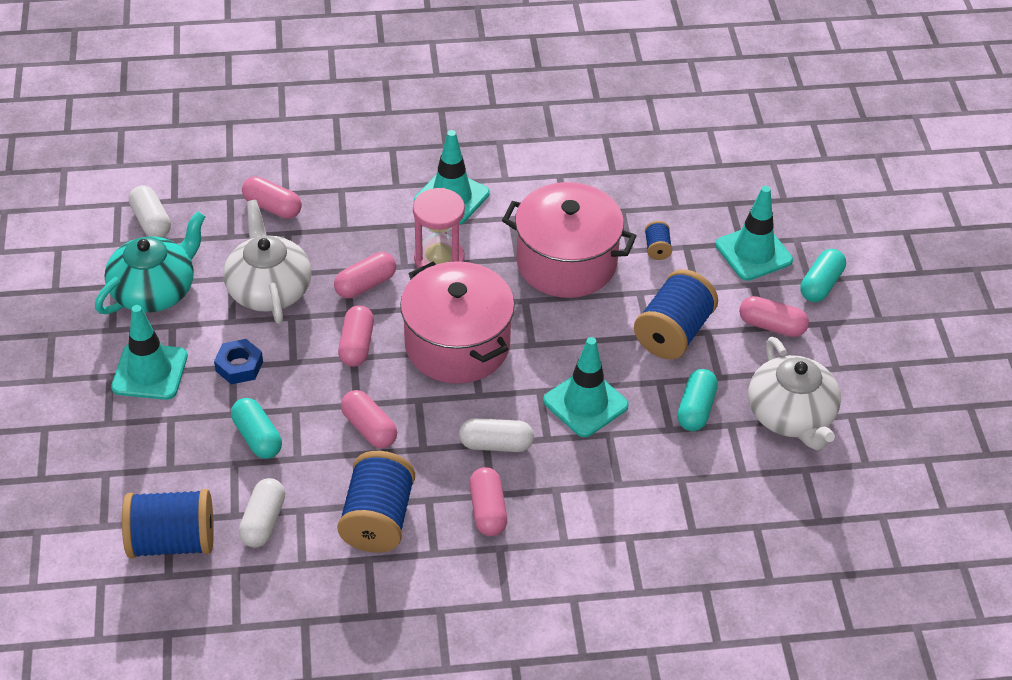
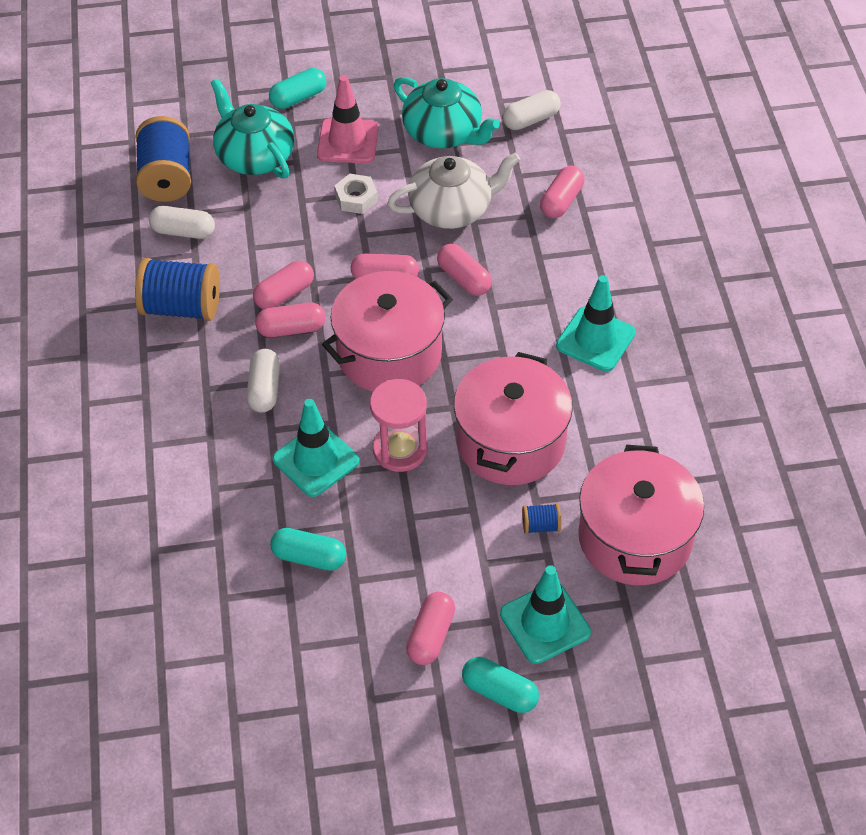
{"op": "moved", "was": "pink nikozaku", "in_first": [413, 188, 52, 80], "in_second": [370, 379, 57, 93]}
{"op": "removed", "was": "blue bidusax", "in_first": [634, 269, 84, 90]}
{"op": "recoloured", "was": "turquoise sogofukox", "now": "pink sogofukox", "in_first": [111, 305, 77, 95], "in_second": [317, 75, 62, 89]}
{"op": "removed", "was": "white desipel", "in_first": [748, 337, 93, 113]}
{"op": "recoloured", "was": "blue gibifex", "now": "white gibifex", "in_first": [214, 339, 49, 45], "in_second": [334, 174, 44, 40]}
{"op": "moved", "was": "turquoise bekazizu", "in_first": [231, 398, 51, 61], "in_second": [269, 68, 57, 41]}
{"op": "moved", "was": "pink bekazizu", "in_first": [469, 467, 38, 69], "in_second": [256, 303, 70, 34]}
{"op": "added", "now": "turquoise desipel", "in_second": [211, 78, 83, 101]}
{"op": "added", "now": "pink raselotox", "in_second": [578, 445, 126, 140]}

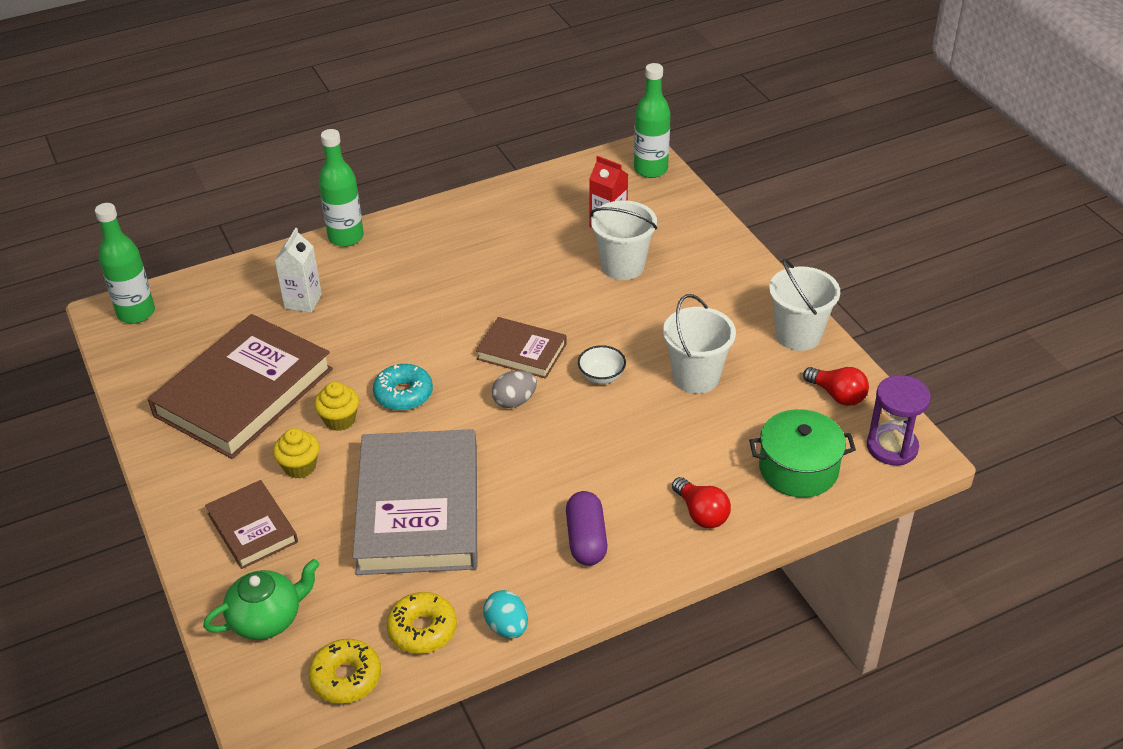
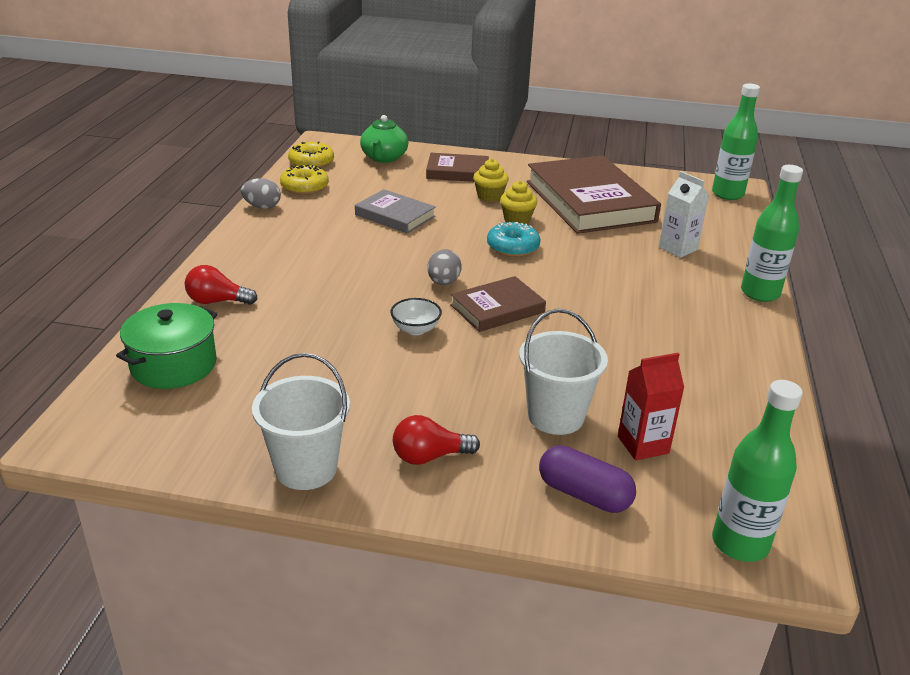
{"op": "removed", "was": "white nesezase", "in_first": [663, 294, 73, 100]}
{"op": "moved", "was": "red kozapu", "in_first": [803, 367, 66, 39], "in_second": [393, 415, 87, 50]}
{"op": "removed", "was": "purple nikozaku", "in_first": [867, 375, 64, 90]}
{"op": "resized", "was": "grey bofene", "in_first": [352, 429, 125, 146], "in_second": [355, 189, 81, 45], "ratio": 0.52}
{"op": "moved", "was": "purple bekazizu", "in_first": [566, 491, 42, 75], "in_second": [539, 445, 97, 68]}
{"op": "recoloured", "was": "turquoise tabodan", "now": "grey tabodan", "in_first": [483, 590, 45, 48], "in_second": [241, 178, 40, 31]}

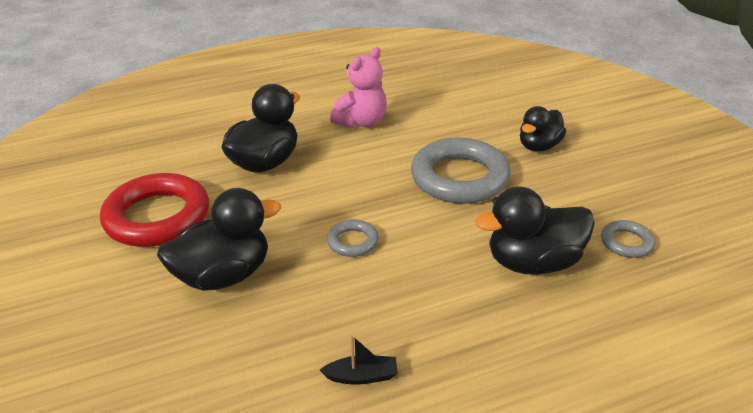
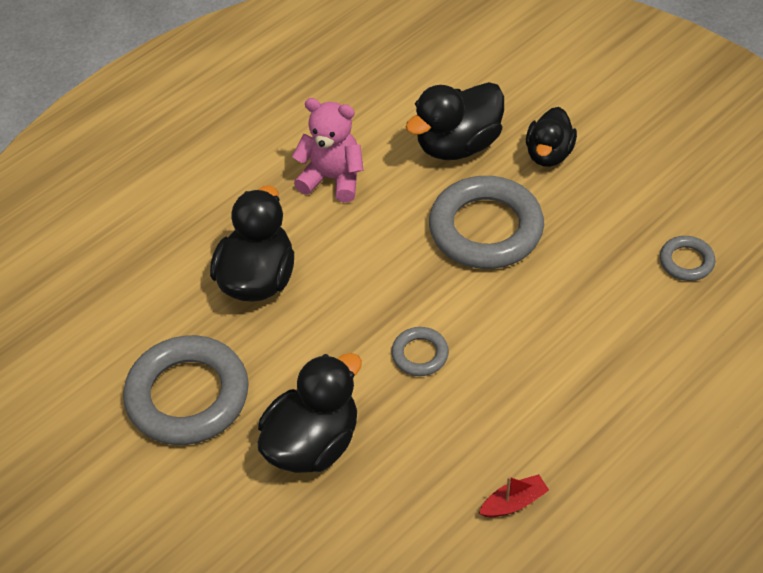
{"op": "turned", "was": "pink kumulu", "in_first": [330, 47, 57, 82], "in_second": [292, 98, 71, 104], "clockwise": -90}
{"op": "recoloured", "was": "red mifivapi", "now": "grey mifivapi", "in_first": [100, 173, 109, 74], "in_second": [123, 335, 126, 110]}
{"op": "moved", "was": "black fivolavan", "in_first": [475, 186, 120, 89], "in_second": [406, 82, 98, 78]}
{"op": "recoloured", "was": "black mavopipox", "now": "red mavopipox", "in_first": [320, 335, 78, 50], "in_second": [479, 474, 70, 44]}

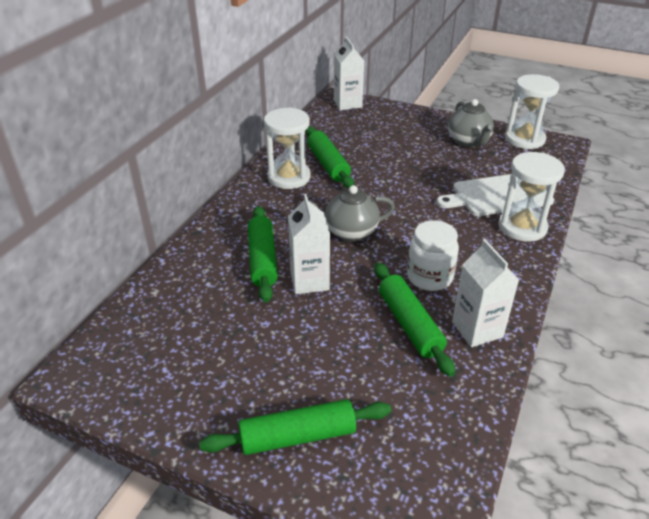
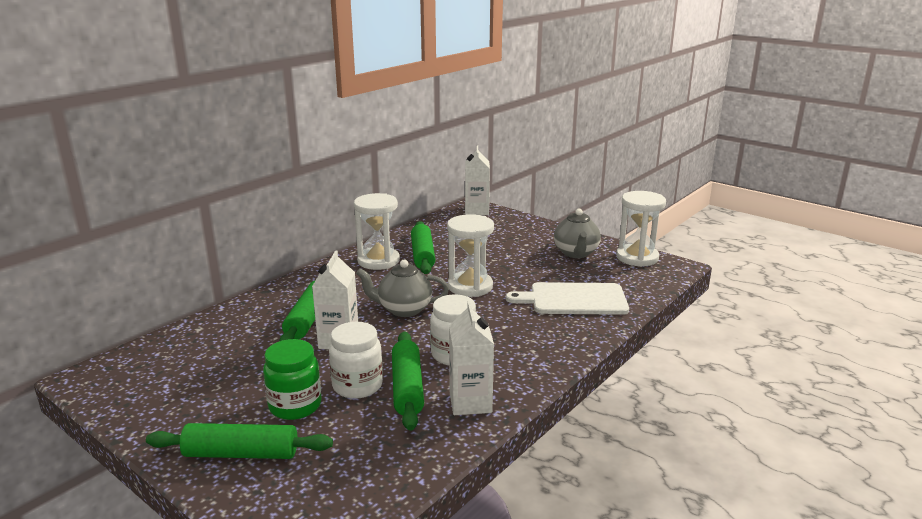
{"op": "moved", "was": "white nikozaku", "in_first": [499, 152, 66, 90], "in_second": [447, 214, 47, 83]}
{"op": "added", "now": "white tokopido", "in_second": [329, 322, 54, 77]}
{"op": "added", "now": "green tokopido", "in_second": [263, 339, 59, 81]}

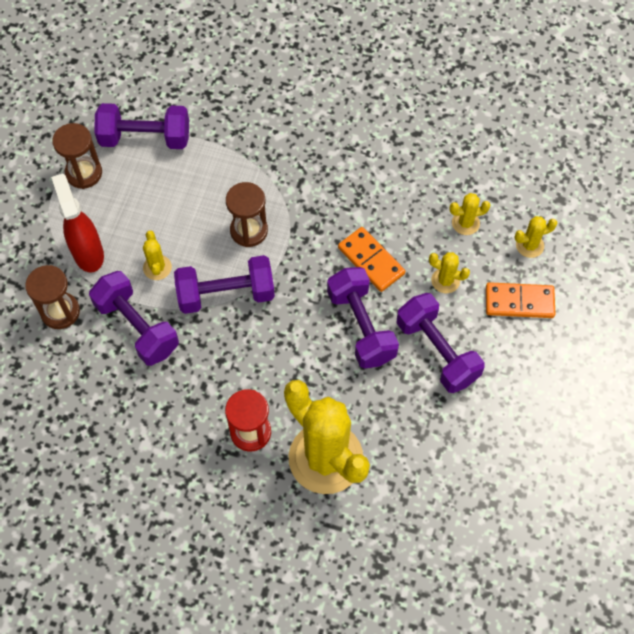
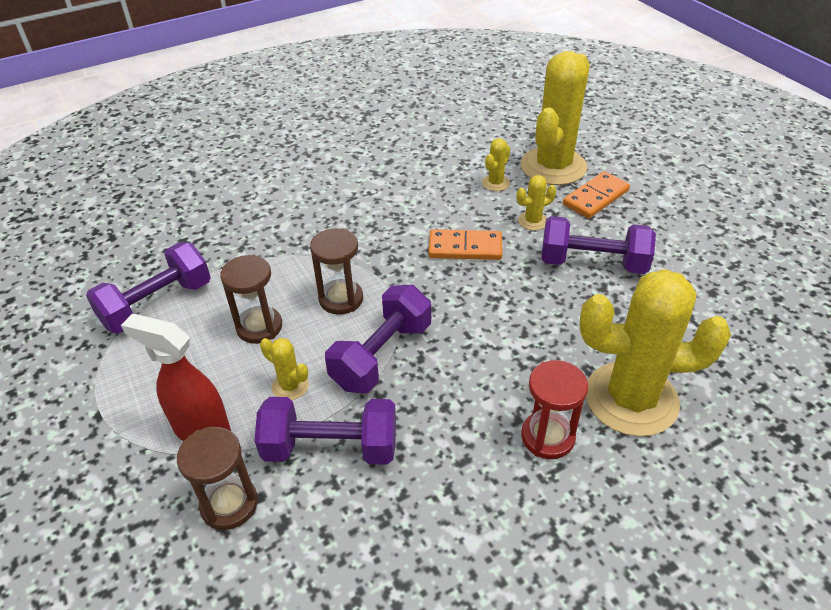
{"op": "moved", "was": "brown nikozaku", "in_first": [52, 123, 50, 66], "in_second": [220, 255, 62, 89]}
{"op": "resized", "was": "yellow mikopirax", "in_first": [514, 216, 43, 42], "in_second": [521, 51, 69, 134], "ratio": 2.41}
{"op": "removed", "was": "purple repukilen", "in_first": [327, 267, 72, 102]}

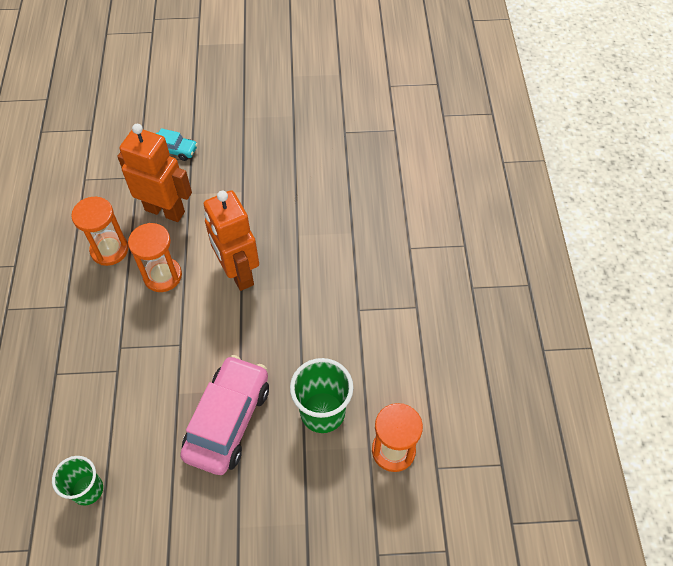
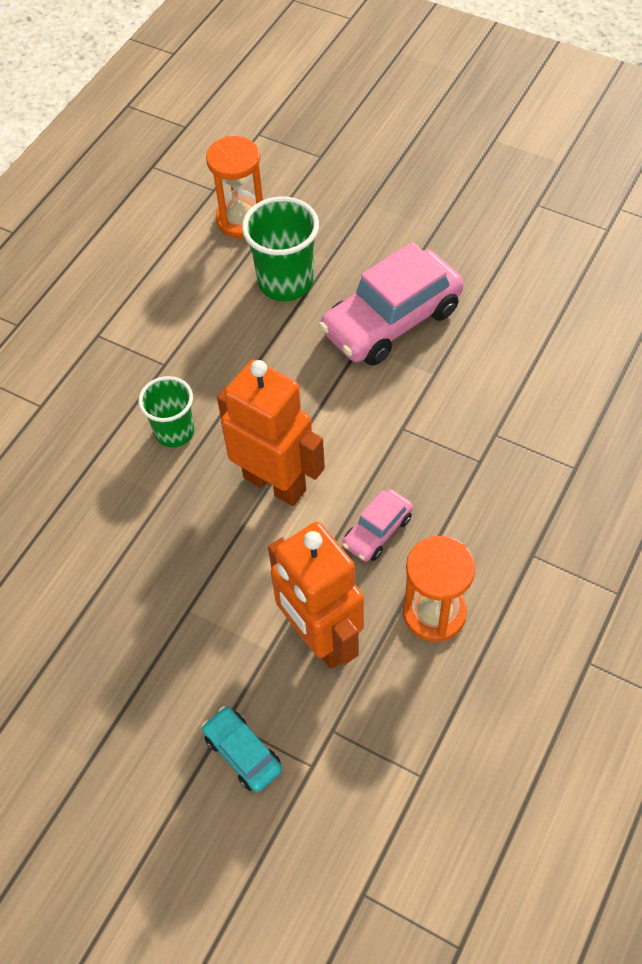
{"op": "turned", "was": "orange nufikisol", "in_first": [204, 190, 55, 101], "in_second": [217, 360, 108, 146], "clockwise": -60}
{"op": "replaced", "was": "orange nikozaku", "now": "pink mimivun", "in_first": [128, 223, 54, 69], "in_second": [342, 489, 71, 73]}
{"op": "moved", "was": "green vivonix", "in_first": [52, 456, 51, 49], "in_second": [138, 376, 56, 71]}

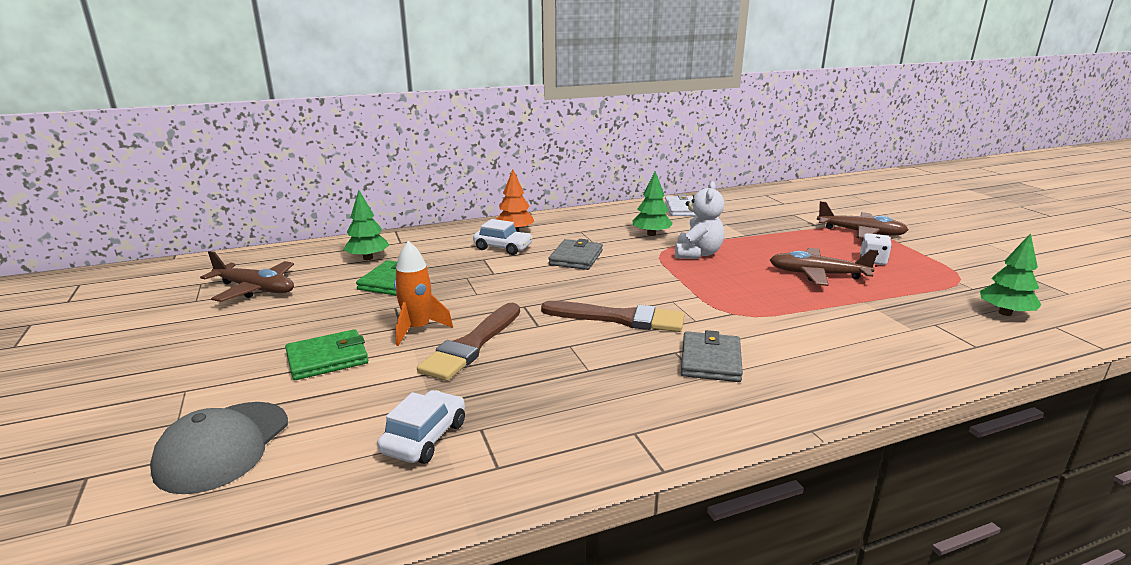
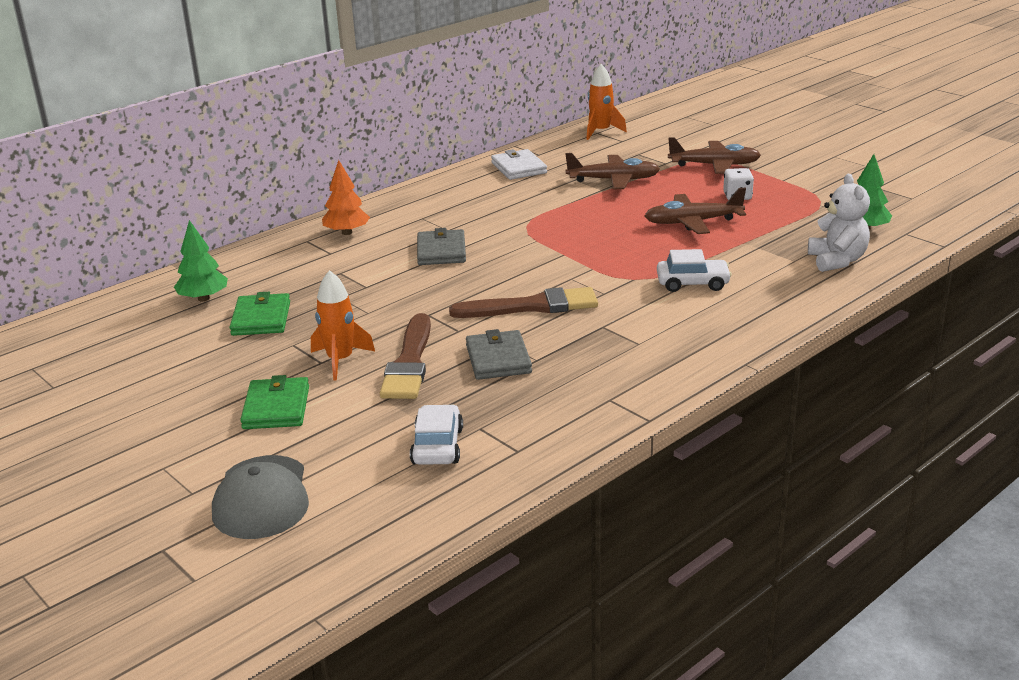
{"op": "removed", "was": "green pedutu", "in_first": [632, 171, 41, 65]}
{"op": "moved", "was": "white kumulu", "in_first": [675, 181, 49, 78], "in_second": [808, 174, 62, 98]}
{"op": "moved", "was": "white mimivun", "in_first": [473, 219, 60, 36], "in_second": [657, 249, 75, 43]}
{"op": "moved", "was": "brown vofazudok", "in_first": [200, 251, 94, 51], "in_second": [565, 153, 95, 36]}
{"op": "turned", "was": "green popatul", "in_first": [285, 329, 83, 51], "in_second": [240, 375, 69, 54], "clockwise": -45}
{"op": "moved", "was": "grey popatul", "in_first": [681, 330, 62, 52], "in_second": [466, 329, 66, 51]}
{"op": "added", "now": "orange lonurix", "in_second": [586, 64, 41, 76]}

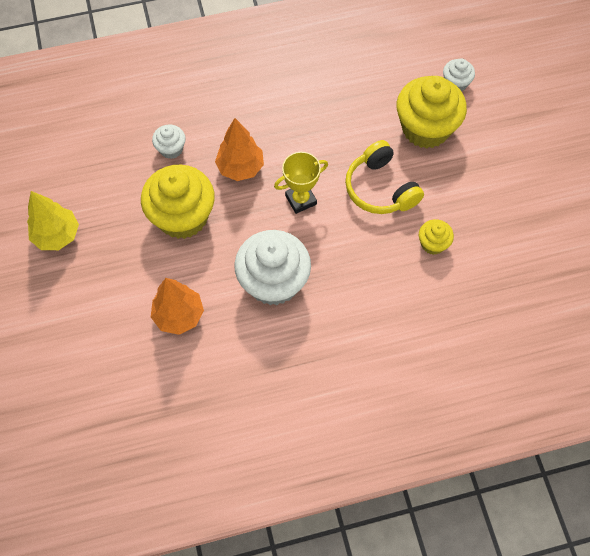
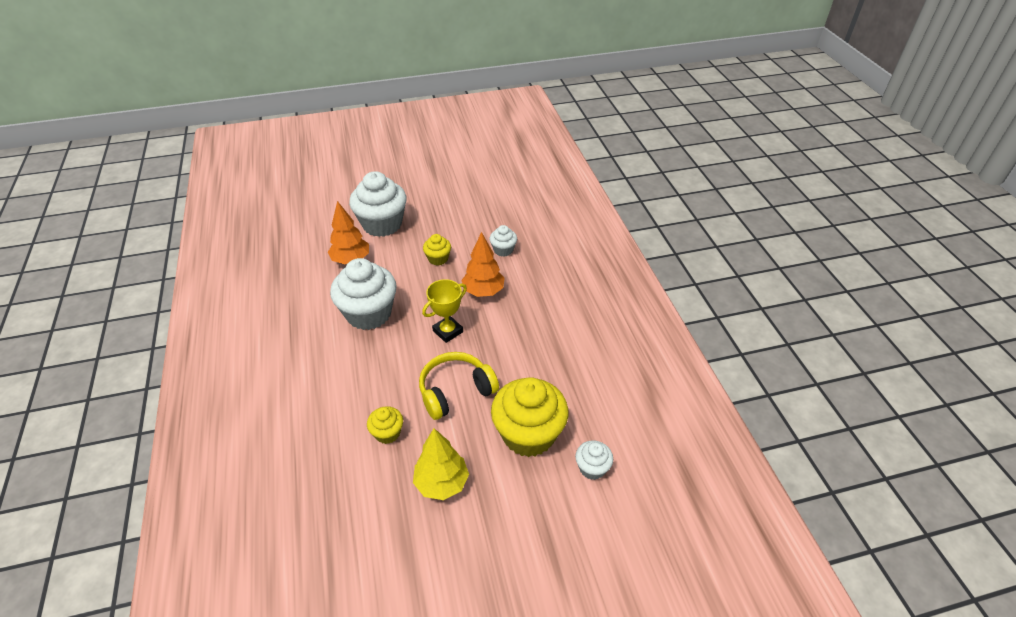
{"op": "turned", "was": "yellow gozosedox", "in_first": [274, 152, 54, 62], "in_second": [422, 279, 45, 64], "clockwise": 75}
{"op": "resized", "was": "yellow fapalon", "in_first": [141, 165, 74, 74], "in_second": [423, 234, 28, 32], "ratio": 0.48}
{"op": "moved", "was": "yellow pedutu", "in_first": [27, 191, 52, 59], "in_second": [413, 428, 56, 72]}
{"op": "added", "now": "white fapalon", "in_second": [349, 171, 58, 66]}

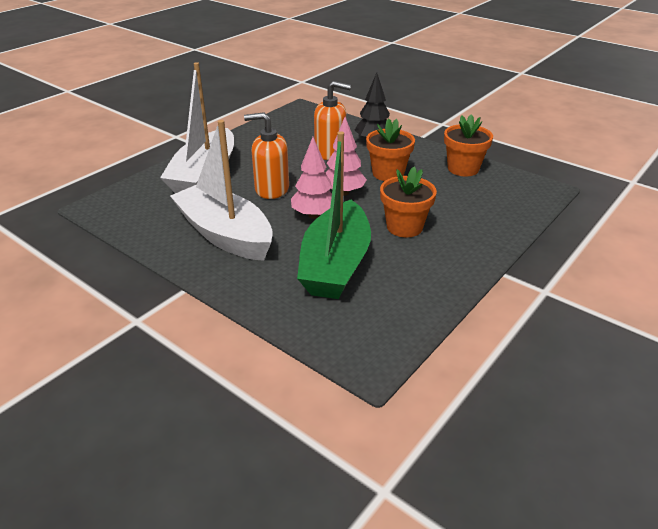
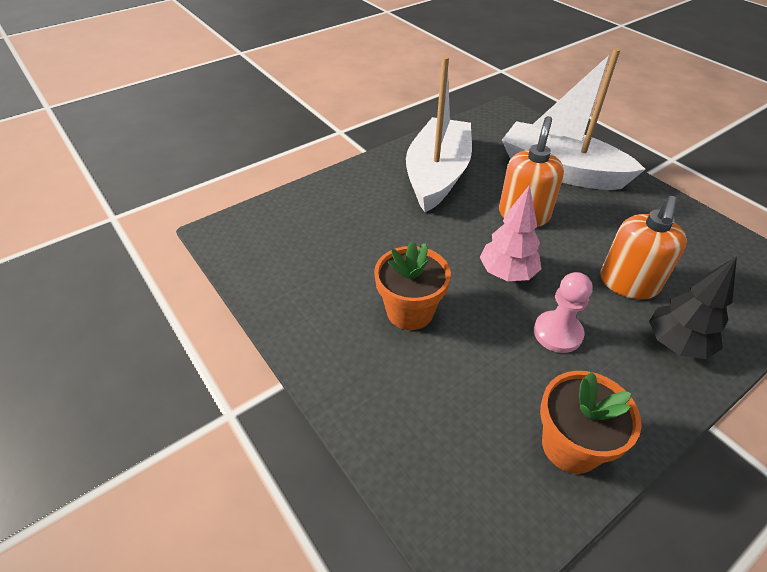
{"op": "replaced", "was": "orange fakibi", "now": "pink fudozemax", "in_first": [366, 118, 49, 63], "in_second": [534, 272, 59, 81]}
{"op": "turned", "was": "white mavopipox", "in_first": [170, 120, 103, 141], "in_second": [406, 56, 66, 156], "clockwise": -45}
{"op": "removed", "was": "green mavopipox", "in_first": [297, 131, 74, 168]}
{"op": "removed", "was": "pink pedutu", "in_first": [291, 137, 41, 82]}

